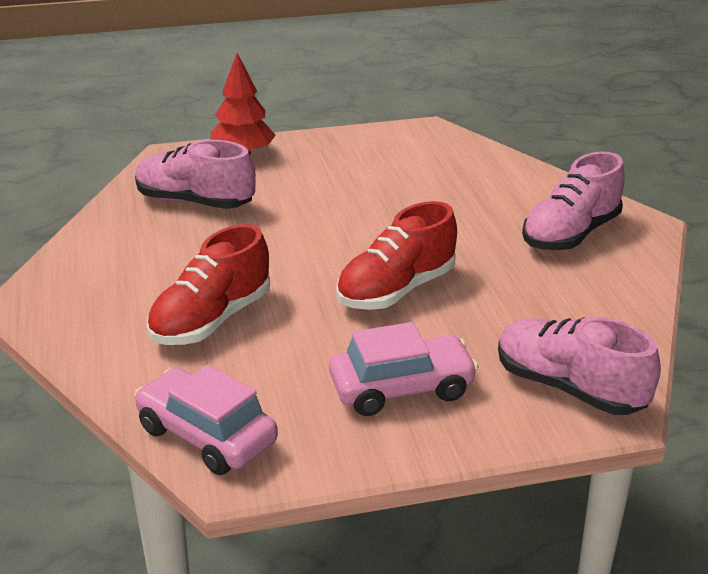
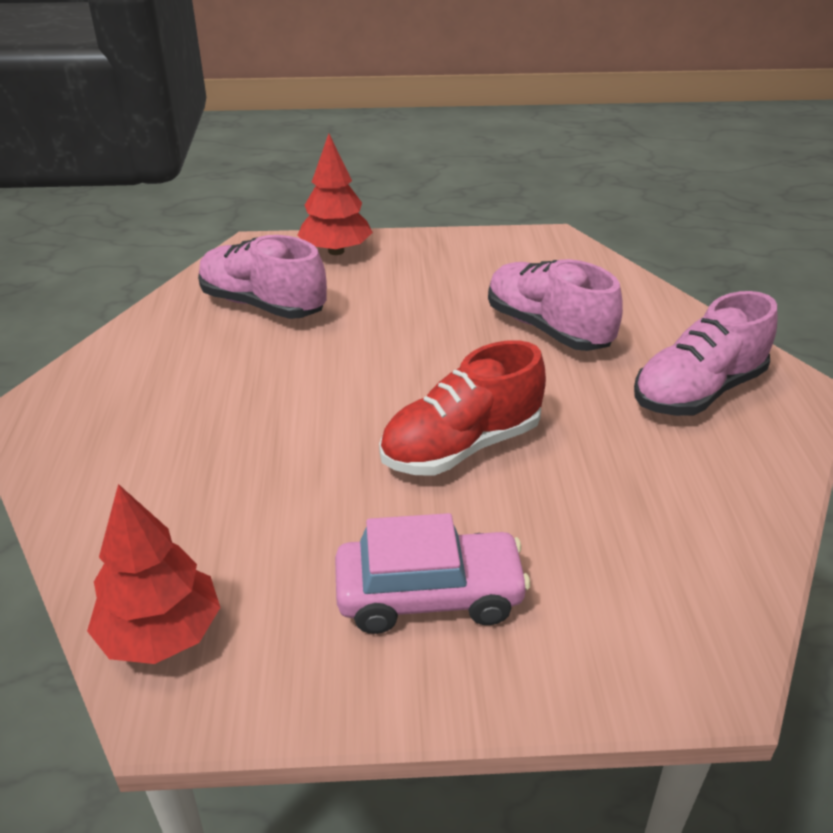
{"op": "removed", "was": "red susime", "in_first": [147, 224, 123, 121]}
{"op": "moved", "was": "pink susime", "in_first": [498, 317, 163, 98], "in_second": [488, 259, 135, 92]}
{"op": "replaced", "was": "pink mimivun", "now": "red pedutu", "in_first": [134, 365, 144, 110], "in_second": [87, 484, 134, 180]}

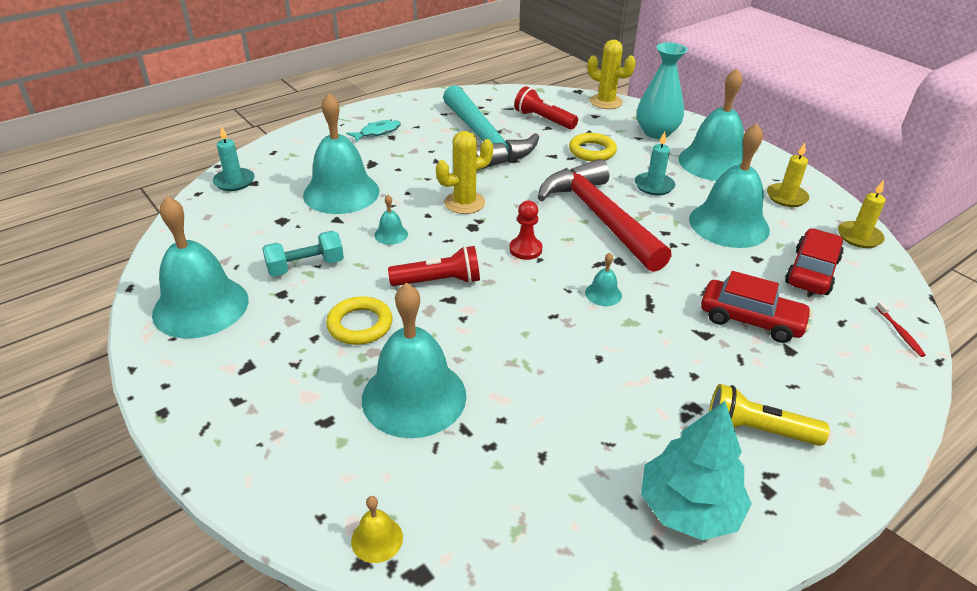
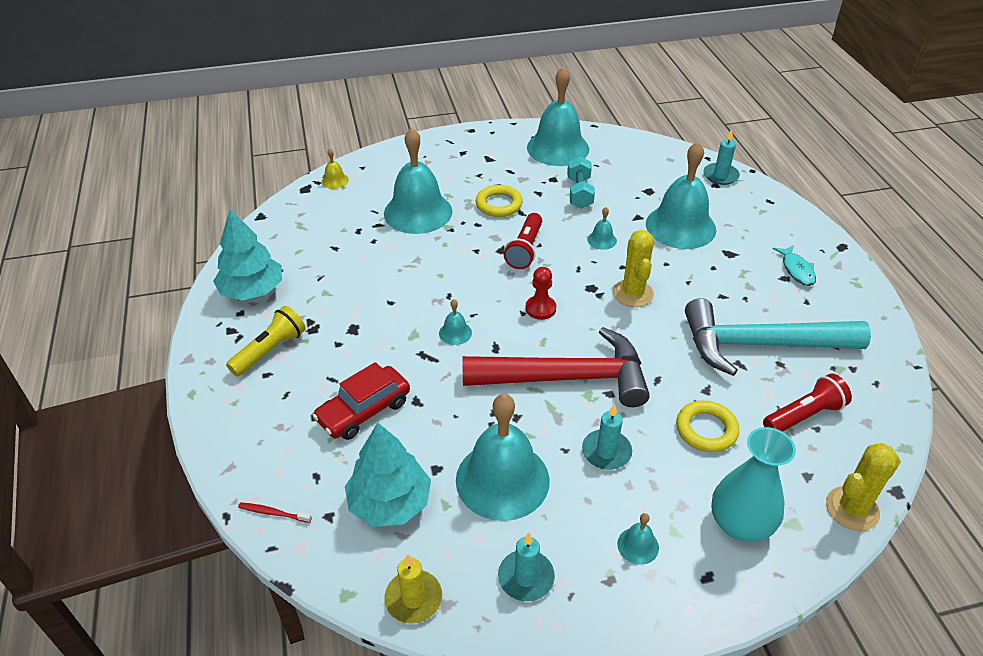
{"op": "resized", "was": "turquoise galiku", "in_first": [678, 68, 66, 113], "in_second": [617, 513, 42, 52], "ratio": 0.41}
{"op": "recoloured", "was": "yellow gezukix", "now": "turquoise gezukix", "in_first": [767, 143, 42, 64], "in_second": [498, 533, 57, 68]}
{"op": "replaced", "was": "red mimivun", "now": "turquoise pedutu", "in_first": [785, 228, 59, 67], "in_second": [345, 422, 86, 105]}

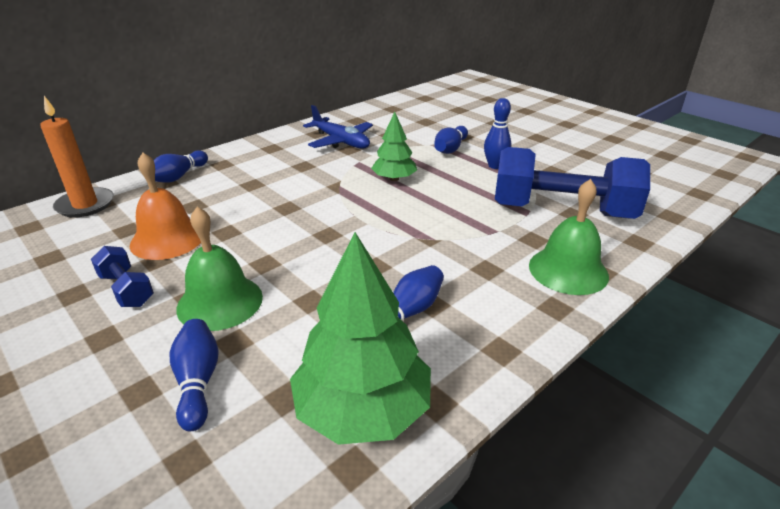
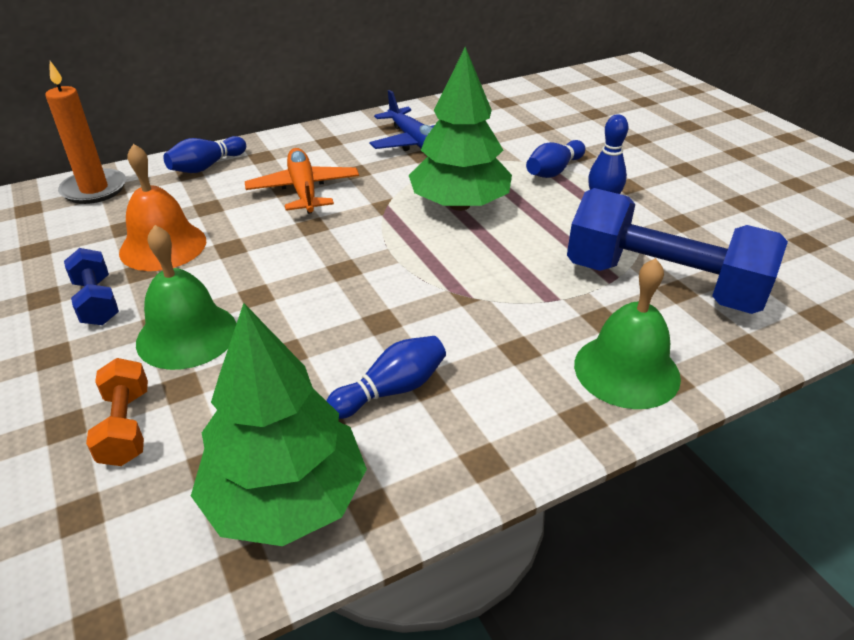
{"op": "resized", "was": "green pedutu", "in_first": [371, 112, 46, 69], "in_second": [409, 47, 103, 164], "ratio": 1.71}
{"op": "replaced", "was": "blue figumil", "now": "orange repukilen", "in_first": [169, 319, 50, 112], "in_second": [86, 358, 62, 108]}
{"op": "added", "now": "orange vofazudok", "in_second": [245, 148, 114, 66]}

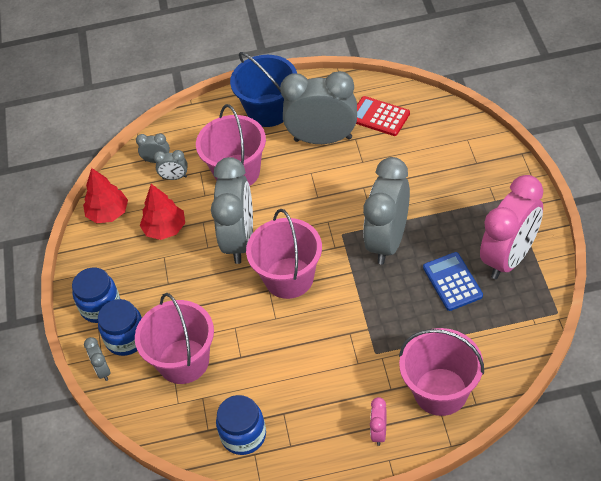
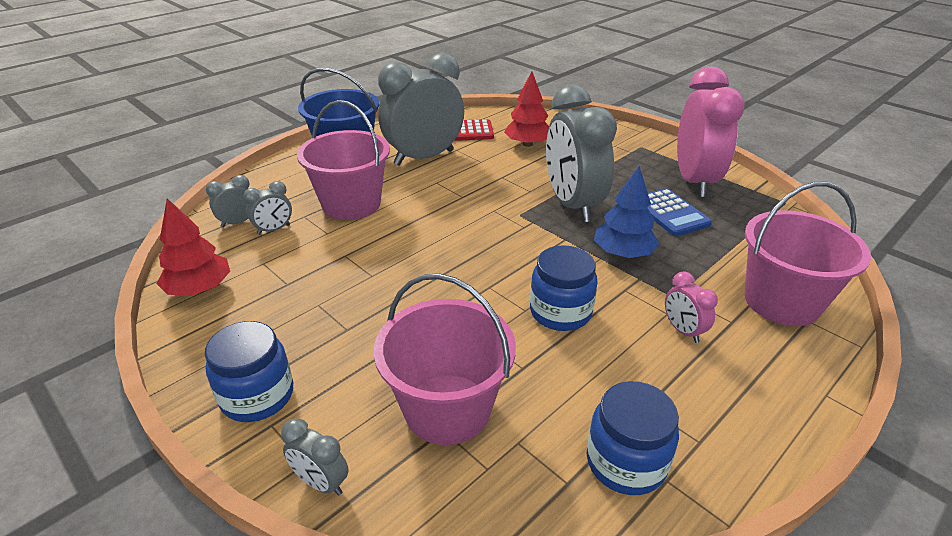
{"op": "removed", "was": "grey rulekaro", "in_first": [211, 157, 42, 107]}
{"op": "moved", "was": "red pedutu", "in_first": [140, 184, 45, 56], "in_second": [504, 71, 45, 76]}
{"op": "removed", "was": "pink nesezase", "in_first": [246, 209, 76, 90]}
{"op": "turned", "was": "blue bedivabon", "in_first": [423, 252, 60, 59], "in_second": [647, 188, 65, 48], "clockwise": -150}
{"op": "moved", "was": "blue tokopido", "in_first": [98, 299, 44, 57], "in_second": [530, 245, 68, 86]}
{"op": "moved", "was": "pink rulekaro", "in_first": [370, 397, 17, 49], "in_second": [665, 271, 53, 72]}
{"op": "added", "now": "blue pedutu", "in_second": [594, 166, 65, 92]}

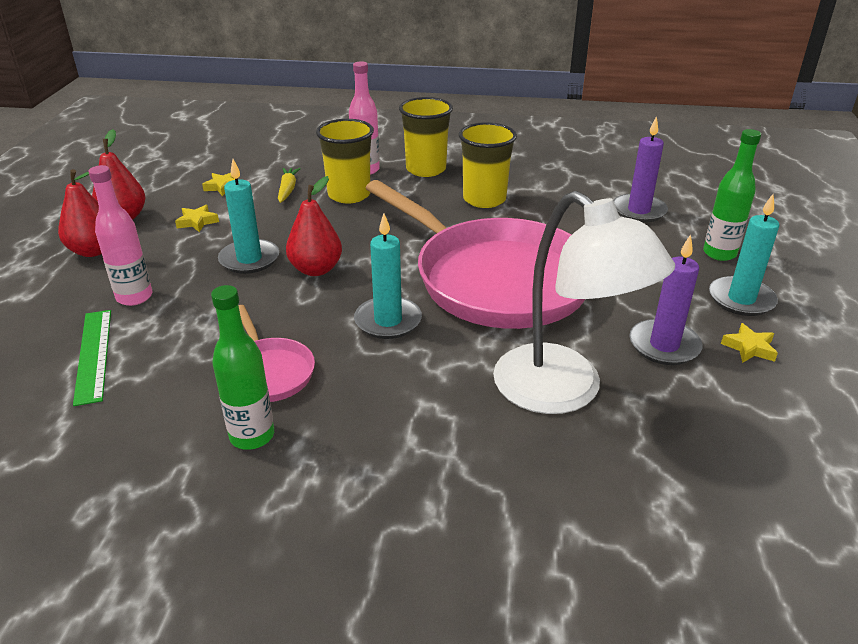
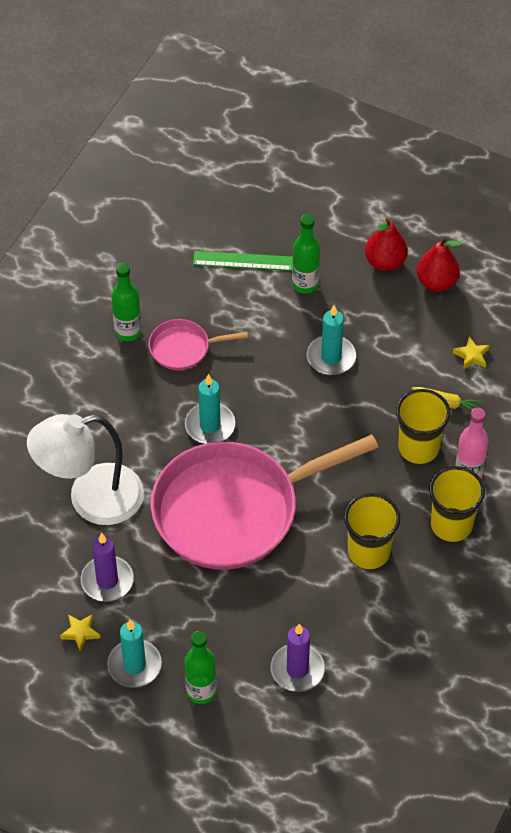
{"op": "recoloured", "was": "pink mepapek", "now": "green mepapek", "in_first": [88, 165, 64, 141], "in_second": [292, 214, 28, 80]}
{"op": "removed", "was": "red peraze", "in_first": [286, 176, 56, 100]}
{"op": "removed", "was": "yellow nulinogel", "in_first": [175, 205, 44, 27]}

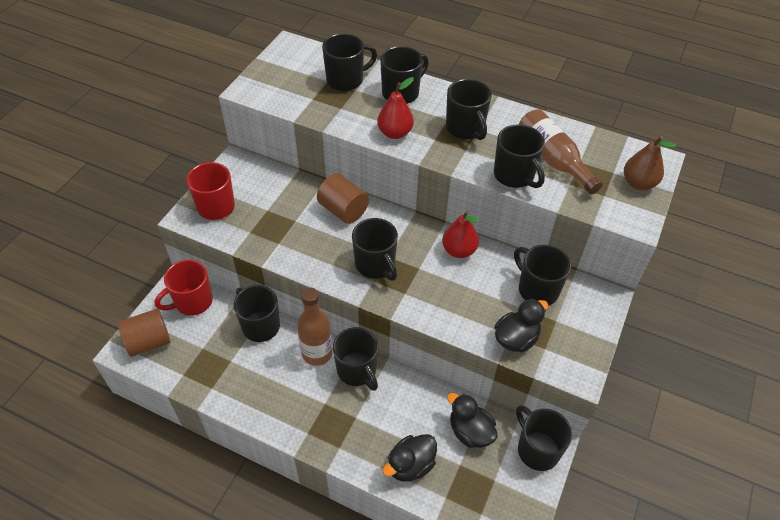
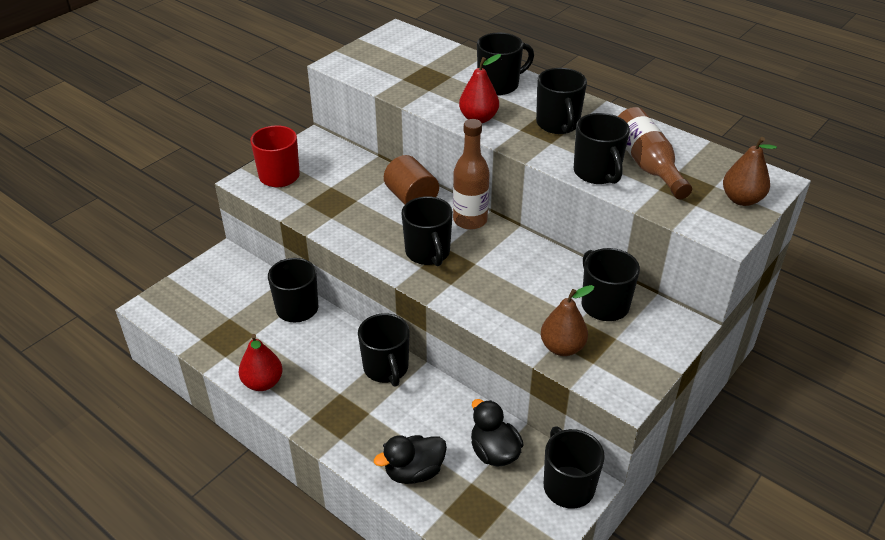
{"op": "removed", "was": "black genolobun", "in_first": [322, 34, 55, 57]}
{"op": "moved", "was": "red peraze", "in_first": [442, 211, 37, 47], "in_second": [239, 334, 43, 57]}
{"op": "removed", "was": "red genolobun", "in_first": [155, 260, 58, 56]}
{"op": "moved", "was": "brown mepapek", "in_first": [297, 288, 36, 78], "in_second": [453, 119, 37, 111]}
{"op": "replaced", "was": "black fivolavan", "now": "brown peraze", "in_first": [495, 299, 53, 54], "in_second": [541, 285, 54, 71]}
{"op": "removed", "was": "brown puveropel", "in_first": [118, 308, 52, 49]}

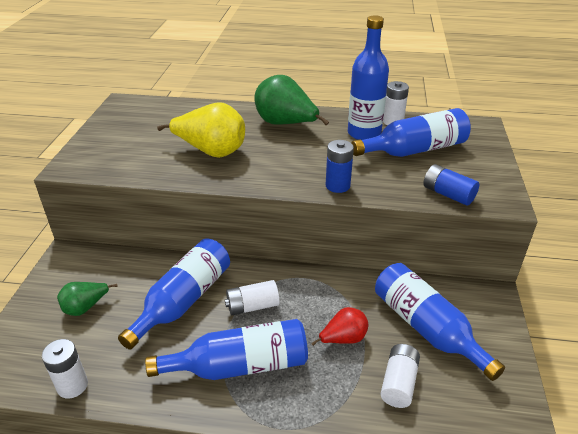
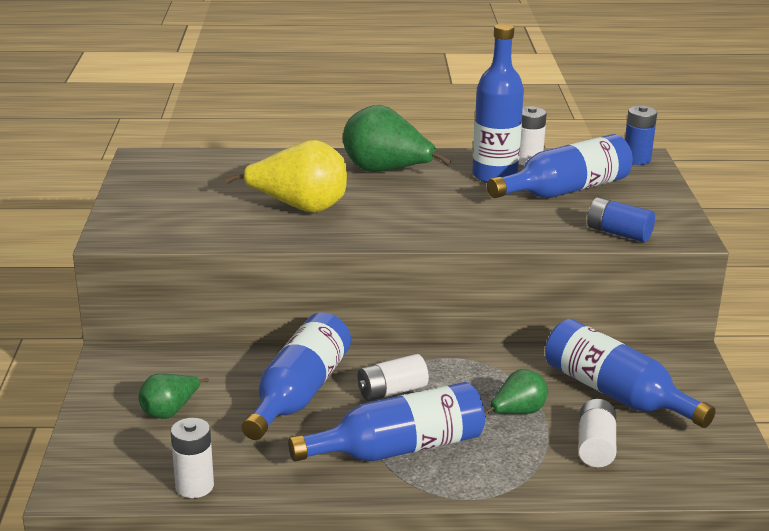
{"op": "moved", "was": "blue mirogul", "in_first": [326, 140, 28, 53], "in_second": [625, 106, 32, 59]}
{"op": "recoloured", "was": "red peraze", "now": "green peraze", "in_first": [311, 307, 57, 39], "in_second": [484, 369, 64, 48]}

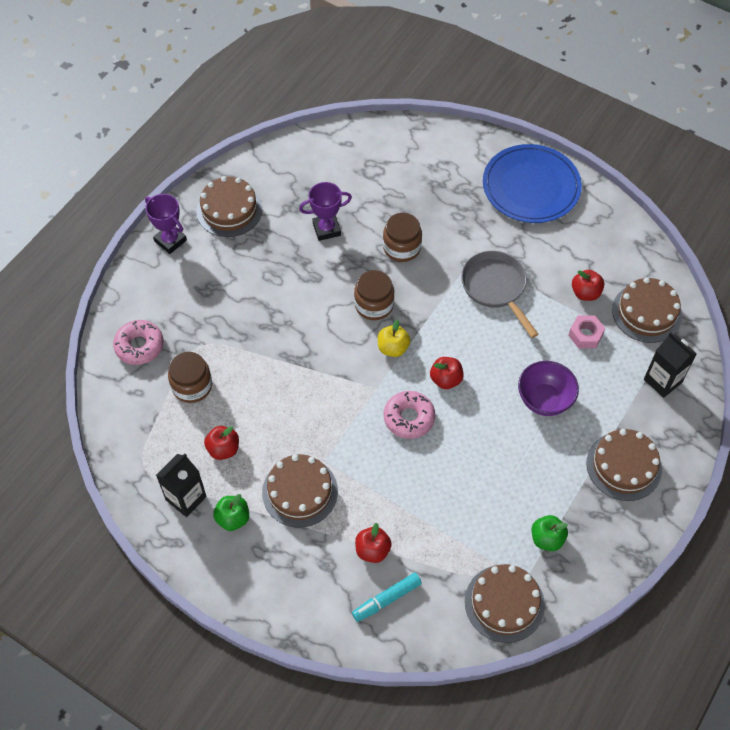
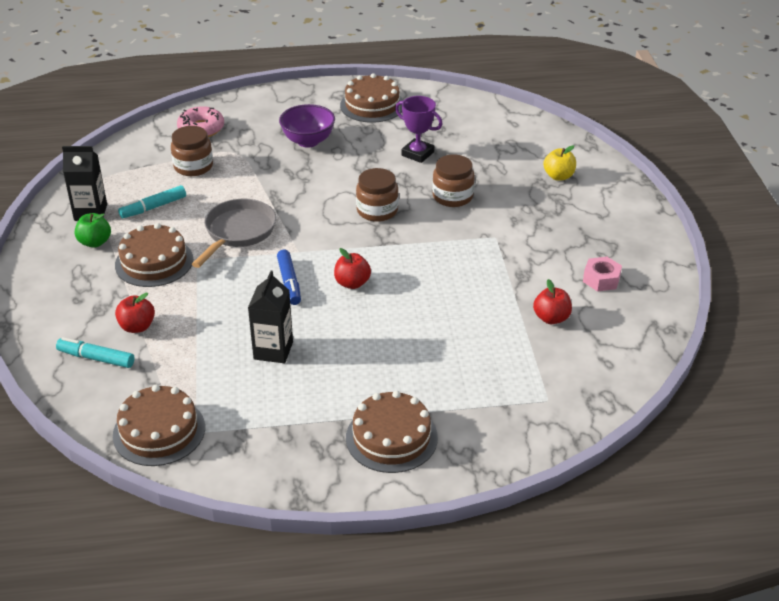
{"op": "removed", "was": "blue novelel", "in_first": [483, 144, 99, 79]}
{"op": "removed", "was": "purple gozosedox", "in_first": [145, 194, 42, 60]}
{"op": "moved", "was": "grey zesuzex", "in_first": [461, 251, 78, 87], "in_second": [192, 199, 84, 69]}
{"op": "removed", "was": "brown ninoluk", "in_first": [612, 277, 70, 66]}
{"op": "moved", "was": "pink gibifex", "in_first": [568, 315, 37, 33], "in_second": [583, 257, 39, 35]}
{"op": "moved", "was": "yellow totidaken", "in_first": [378, 320, 32, 37], "in_second": [543, 145, 33, 36]}
{"op": "moved", "was": "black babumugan", "in_first": [644, 332, 53, 66], "in_second": [248, 271, 45, 92]}
{"op": "moved", "was": "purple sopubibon", "in_first": [518, 361, 61, 55], "in_second": [279, 104, 56, 44]}
{"op": "replaced", "was": "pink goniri", "now": "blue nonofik", "in_first": [384, 391, 51, 48], "in_second": [277, 250, 24, 55]}
{"op": "replaced", "was": "red totidaken", "now": "turquoise nonofik", "in_first": [204, 426, 35, 34], "in_second": [118, 185, 68, 33]}
{"op": "removed", "was": "green totidaken", "in_first": [532, 515, 36, 36]}

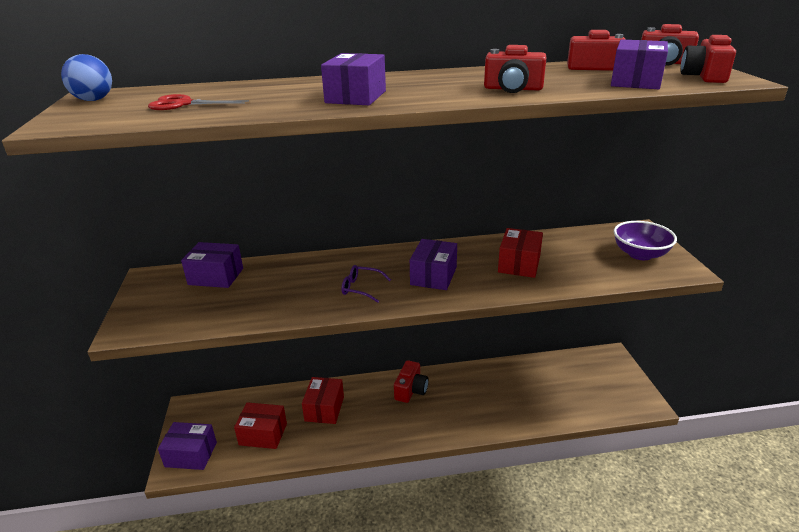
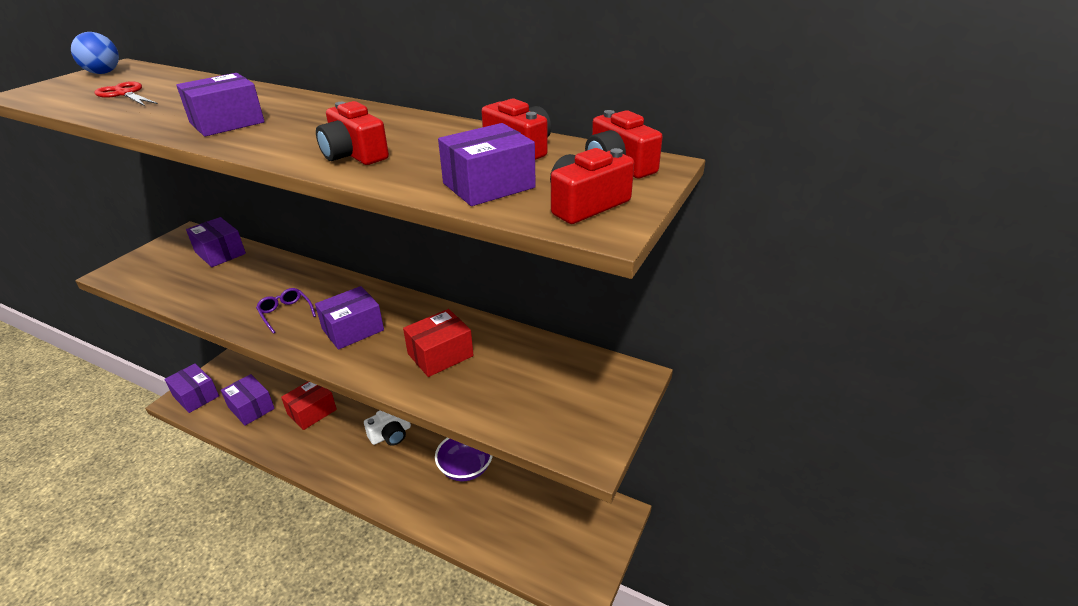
{"op": "moved", "was": "purple sopubibon", "in_first": [614, 221, 63, 39], "in_second": [435, 438, 58, 43]}
{"op": "recoloured", "was": "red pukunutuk", "now": "white pukunutuk", "in_first": [394, 360, 35, 43], "in_second": [364, 410, 47, 36]}
{"op": "recoloured", "was": "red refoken", "now": "purple refoken", "in_first": [234, 402, 53, 47], "in_second": [221, 374, 54, 52]}

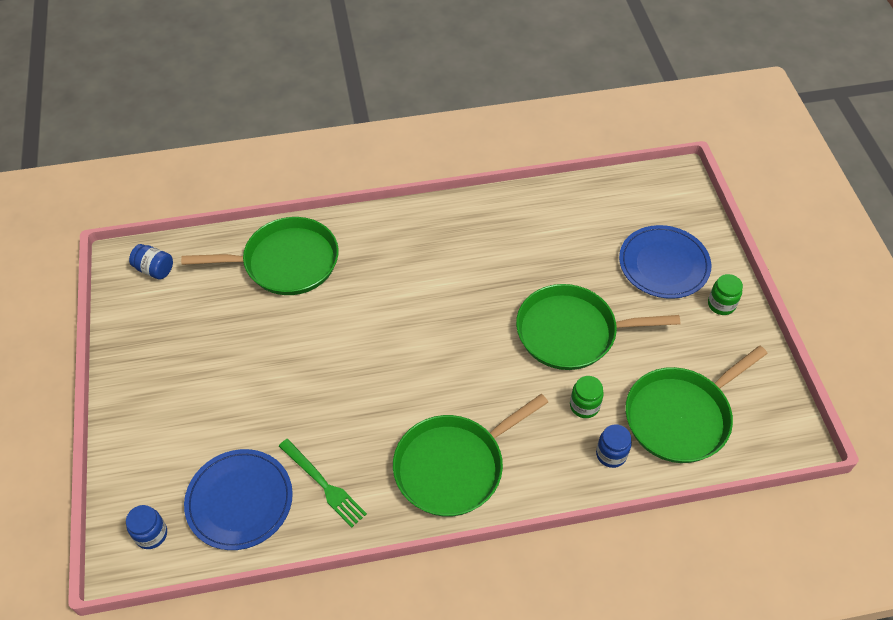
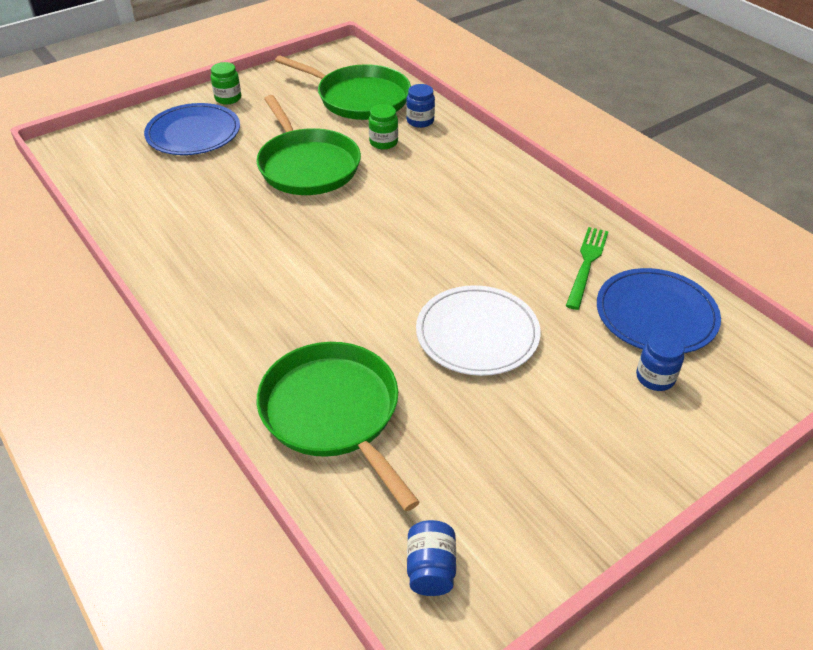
{"op": "removed", "was": "green zesuzex", "in_first": [393, 394, 155, 123]}
{"op": "moved", "was": "blue tokopido", "in_first": [126, 505, 41, 44], "in_second": [636, 332, 49, 59]}
{"op": "added", "now": "white novelel", "in_second": [416, 285, 125, 91]}

